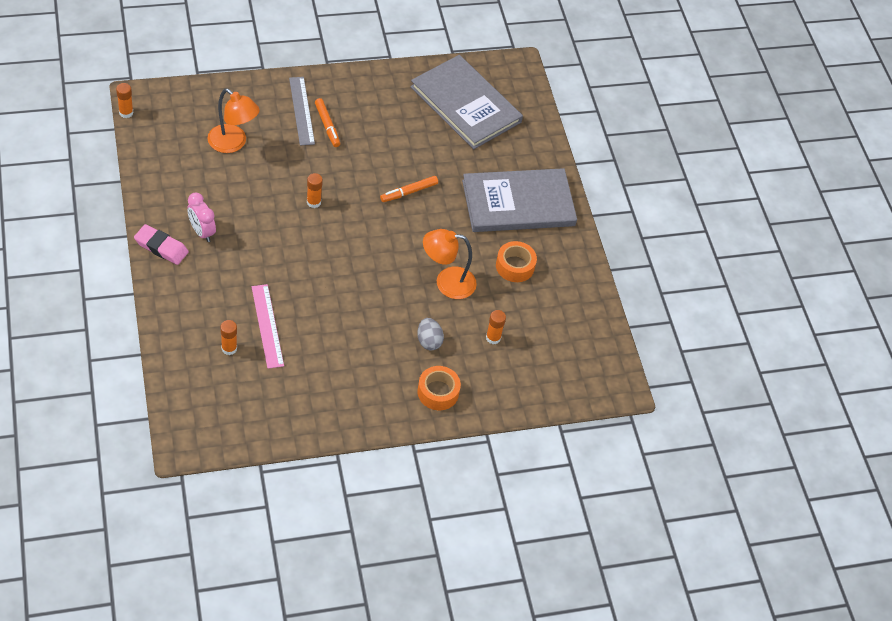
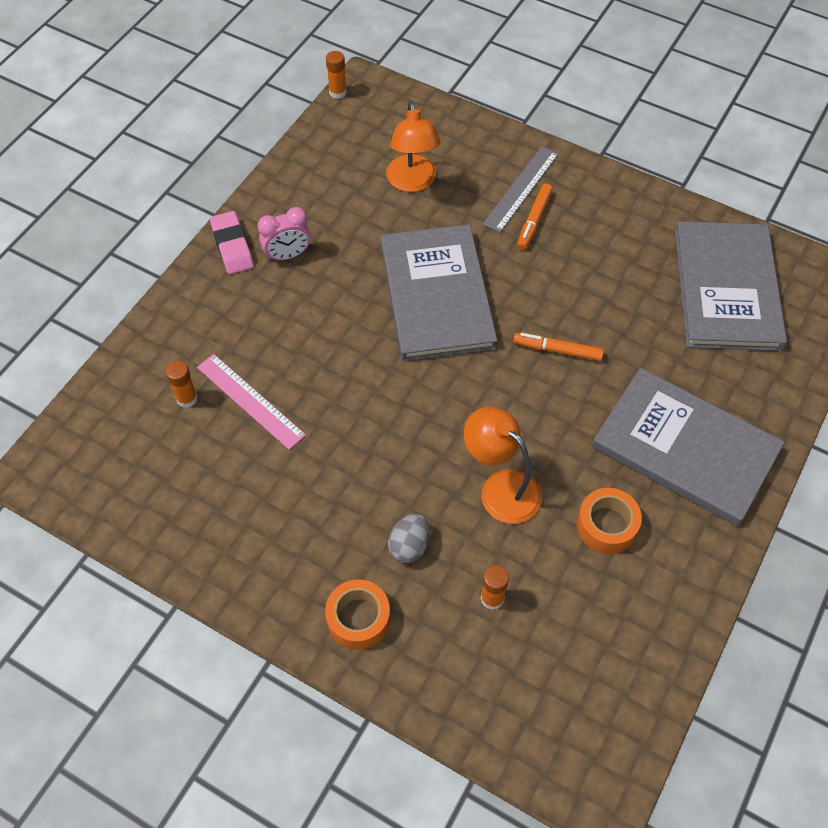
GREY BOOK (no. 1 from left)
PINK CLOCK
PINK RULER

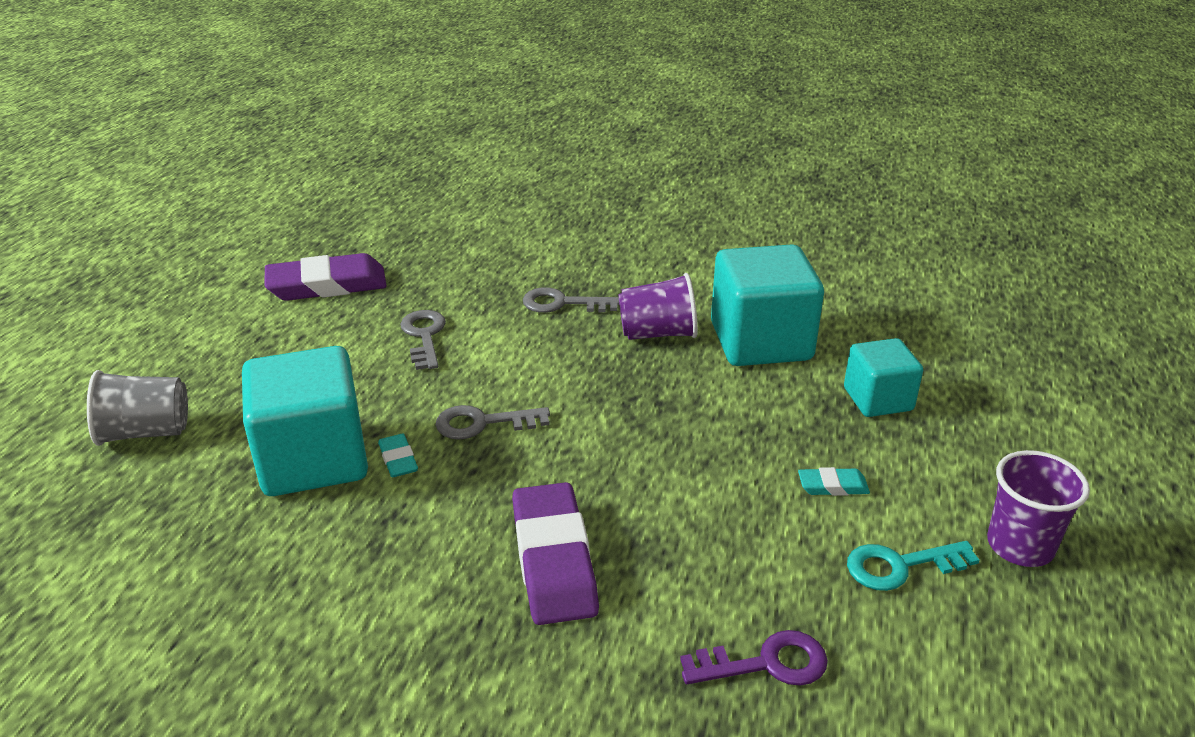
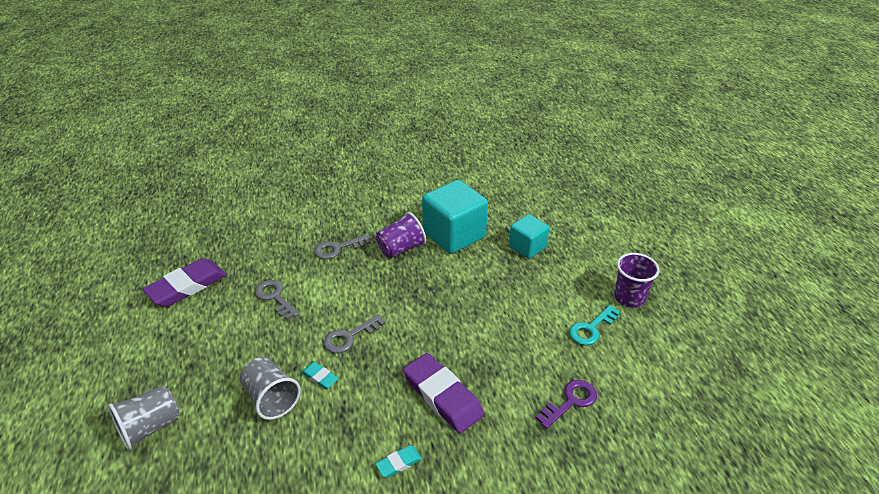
GREY CUP (no. 2 from left)
TURQUOISE ERASER (no. 2 from left)

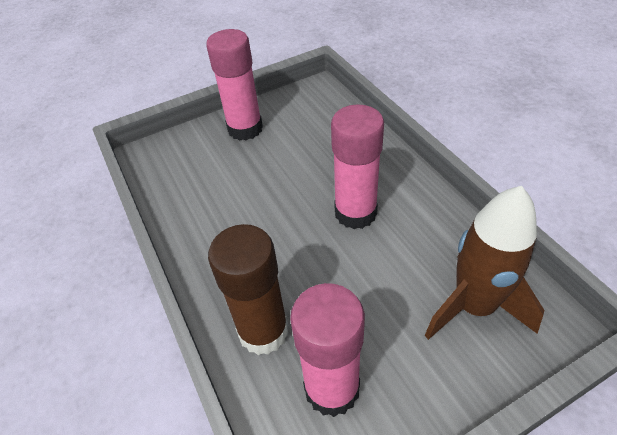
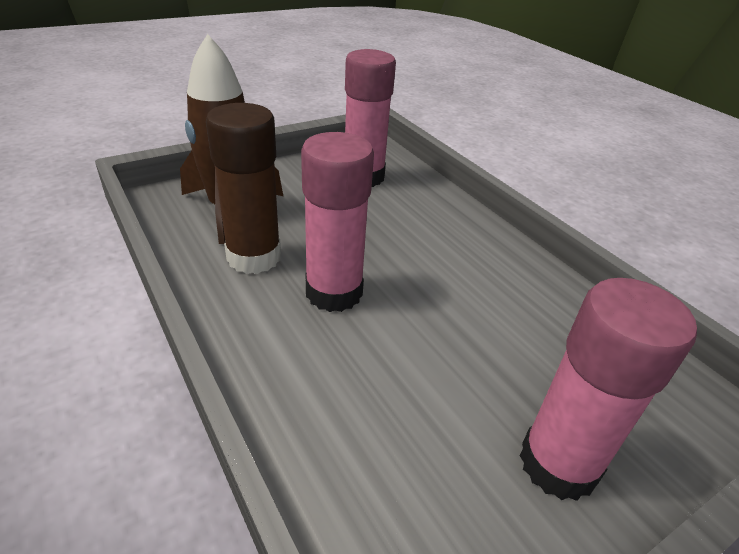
BROWN GLUE STICK

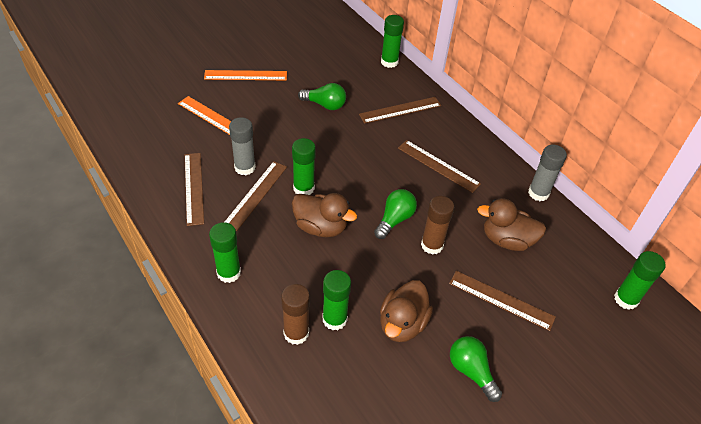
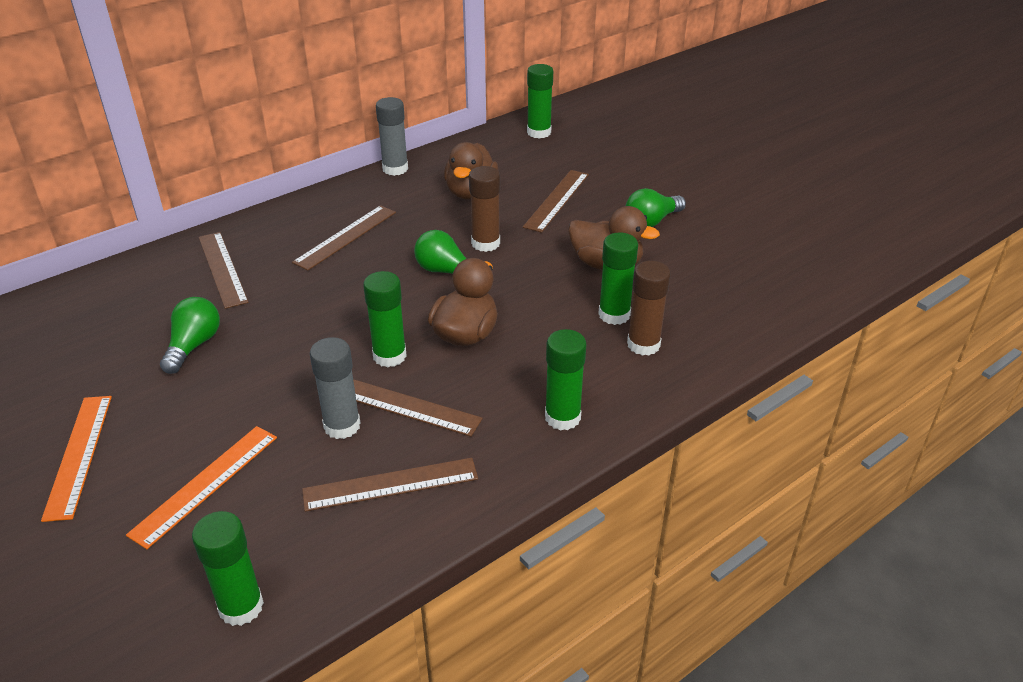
GREEN GLUE STICK (no. 1 from left)

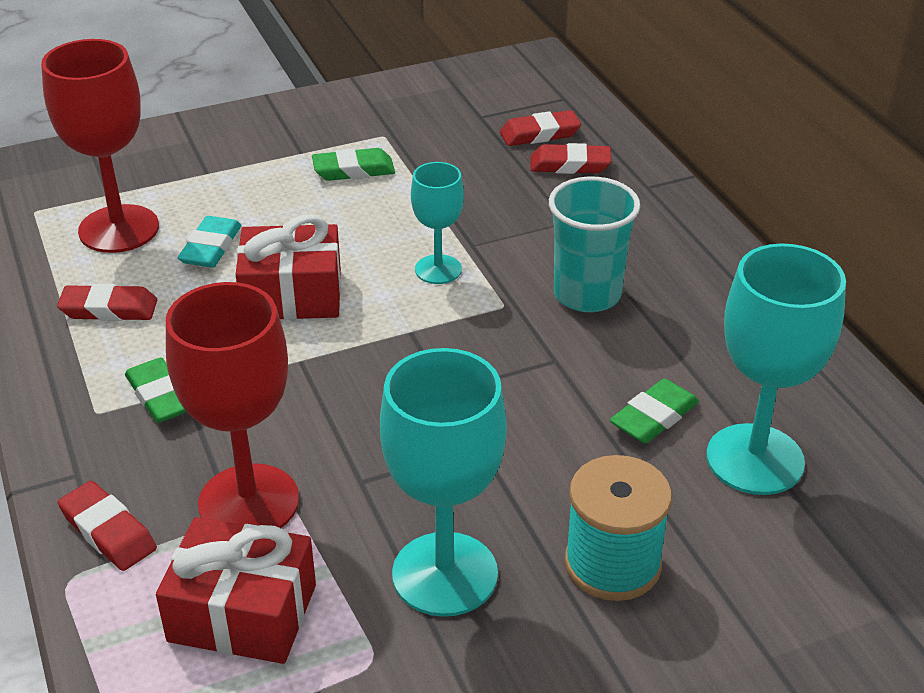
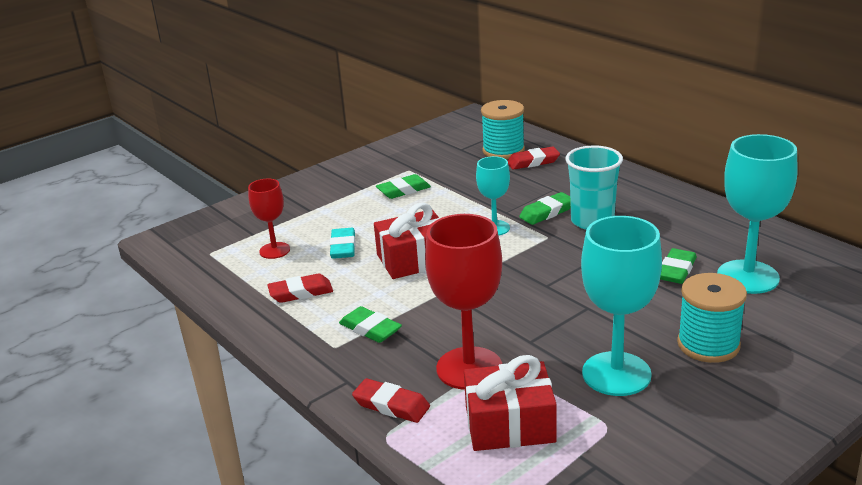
RED GOBLET (no. 1 from left)
TURQUOISE SPOOL (no. 1 from left)
GREEN ERASER (no. 3 from left)

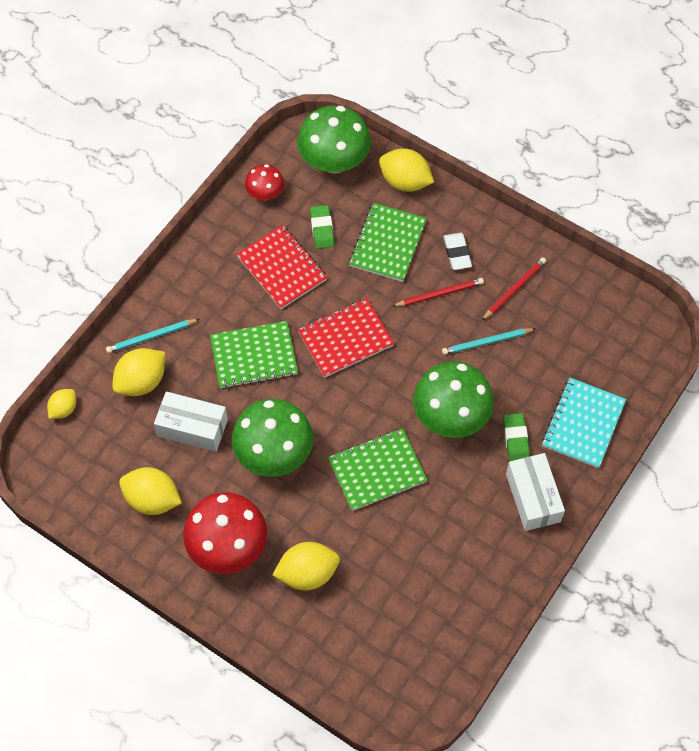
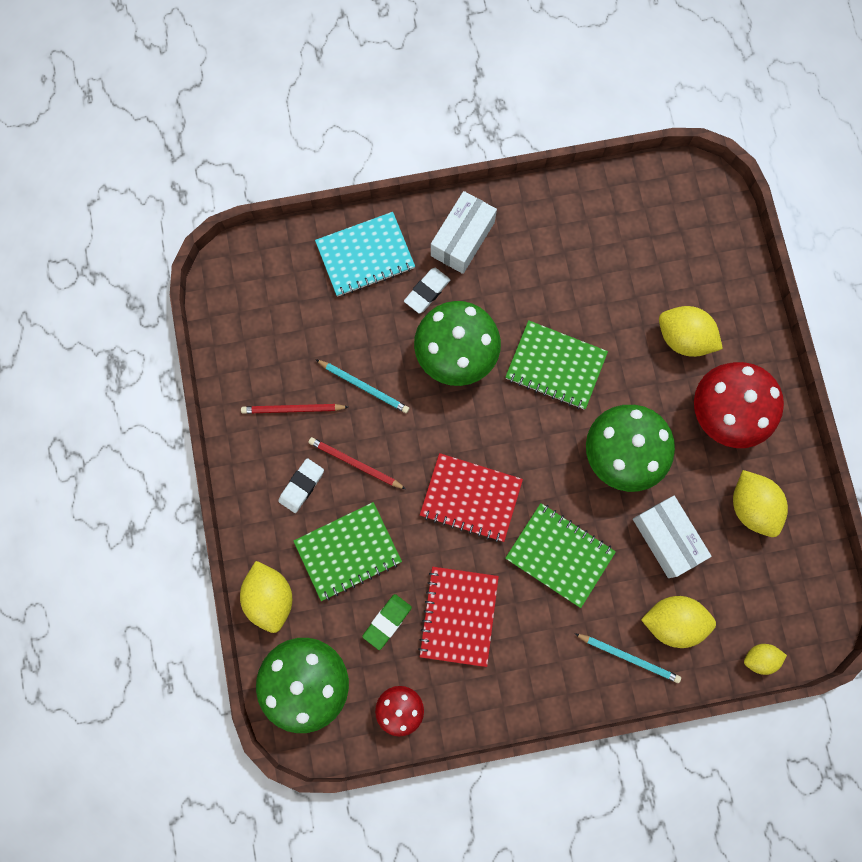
WHITE ERASER (no. 2 from left)

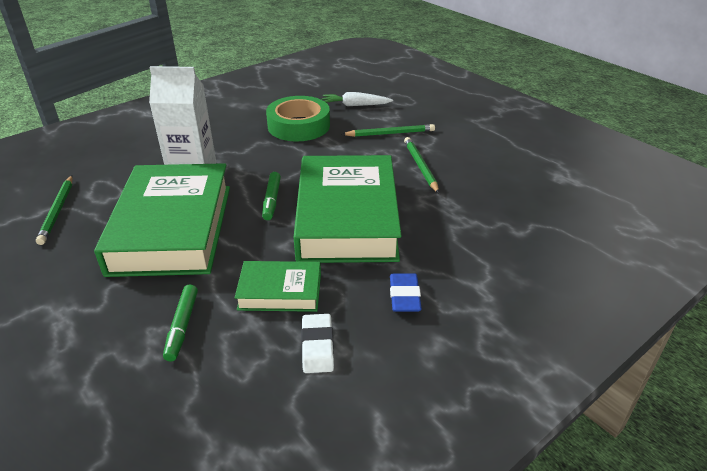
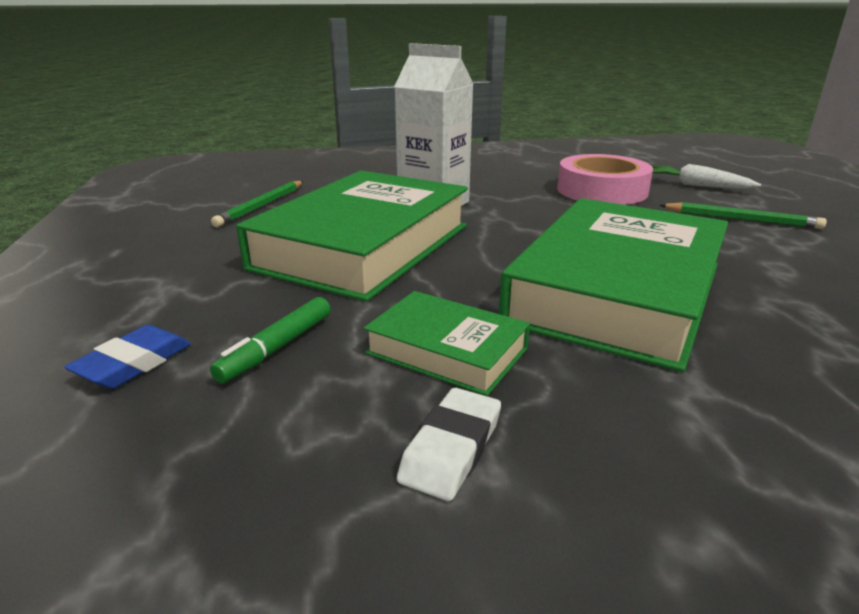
PINK TAPE
GREEN PENCIL (no. 3 from left in the first image)
GREEN MARKER (no. 2 from left in the first image)
BLUE ERASER

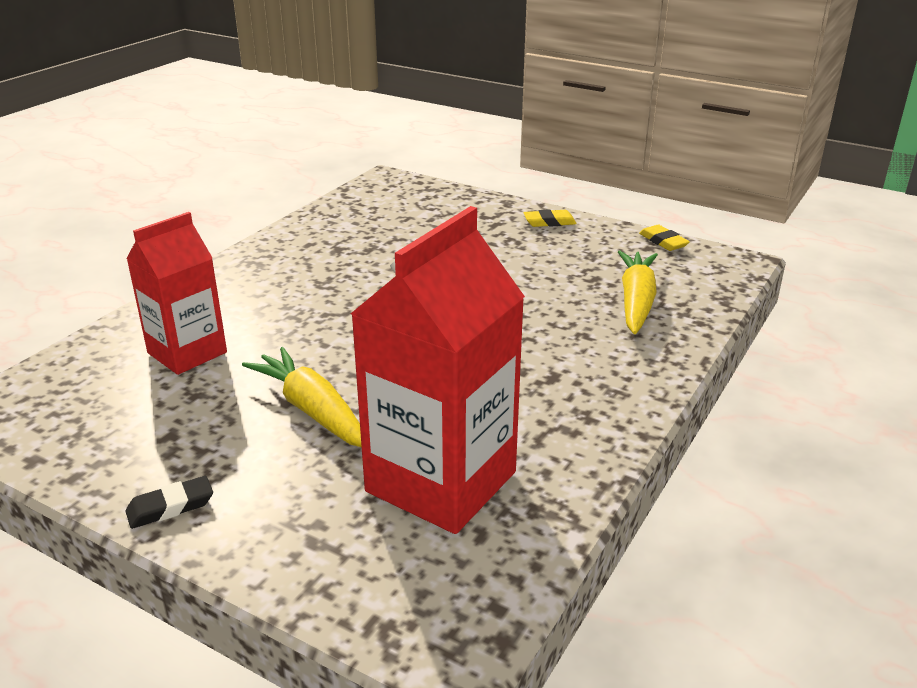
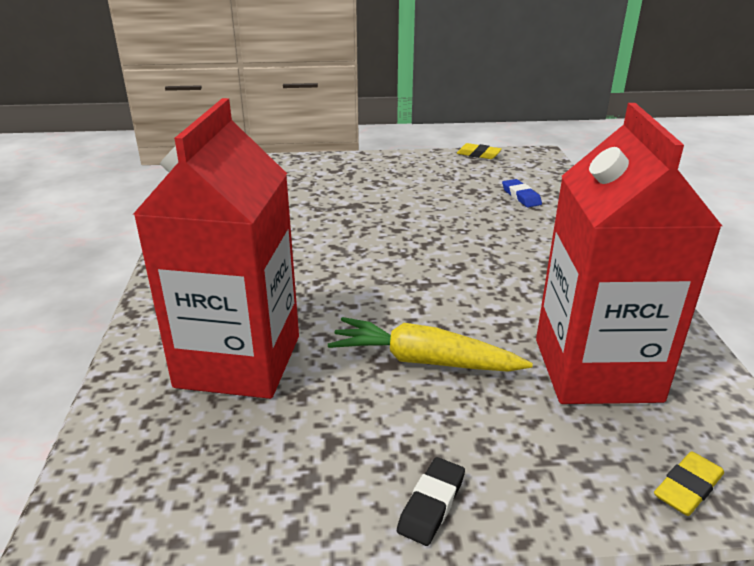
YELLOW ERASER (no. 2 from left)
RED CARTON (no. 1 from left)
BLUE ERASER

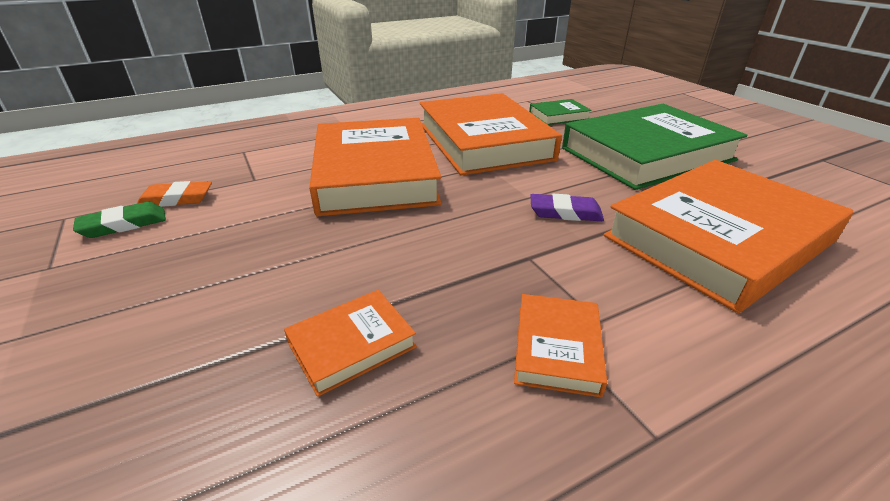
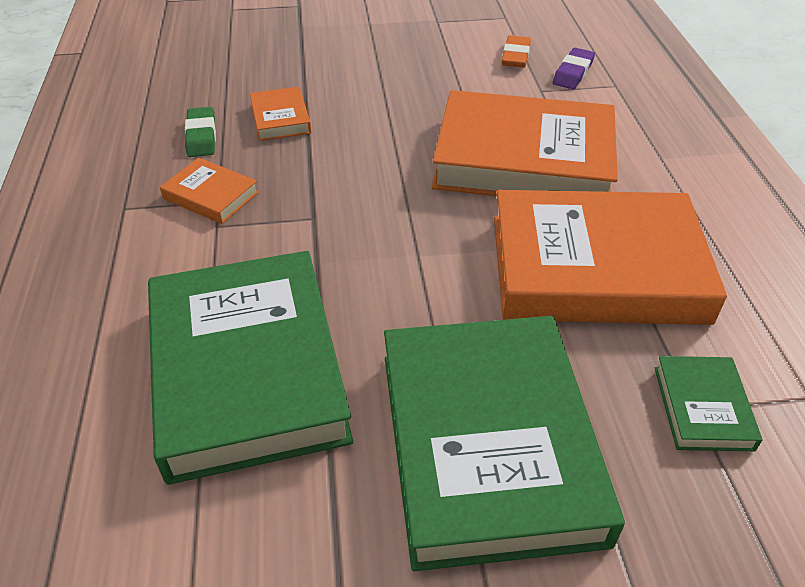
GREEN BOOK (no. 1 from left)
PURPLE ERASER
GREEN ERASER

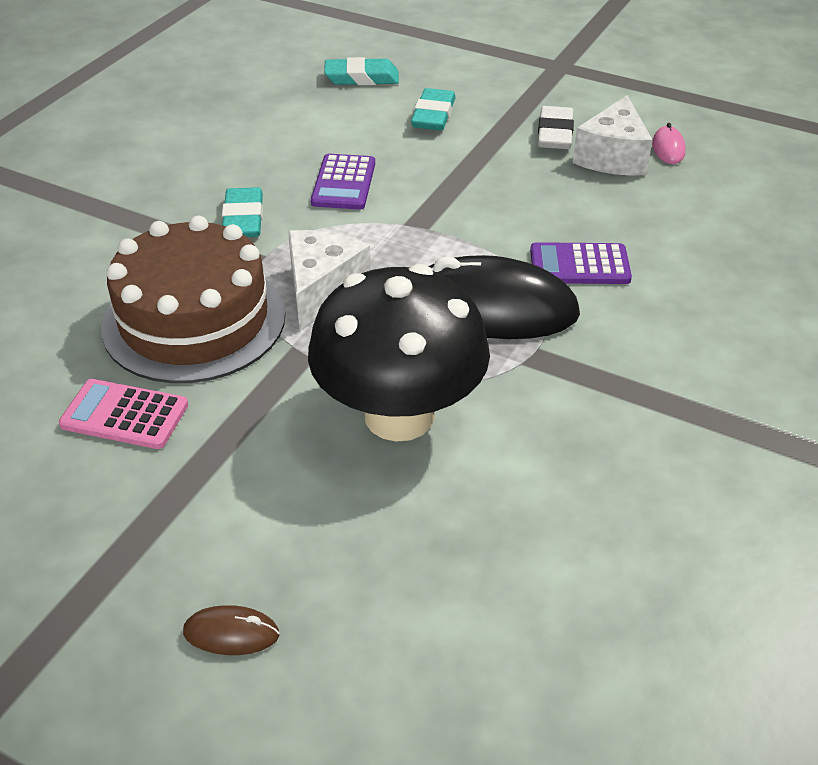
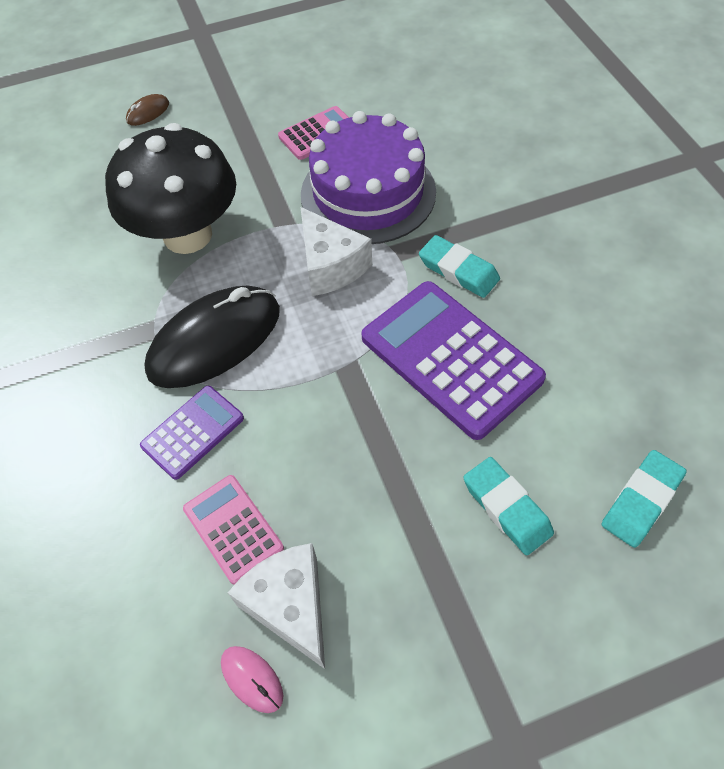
WHITE ERASER
PURPLE CALCULATOR (no. 2 from left)
PURPLE CAKE
PINK CALCULATOR (no. 1 from left)

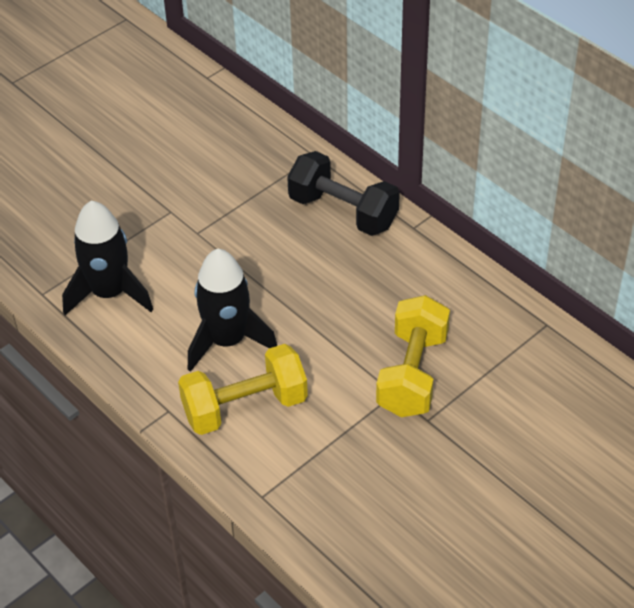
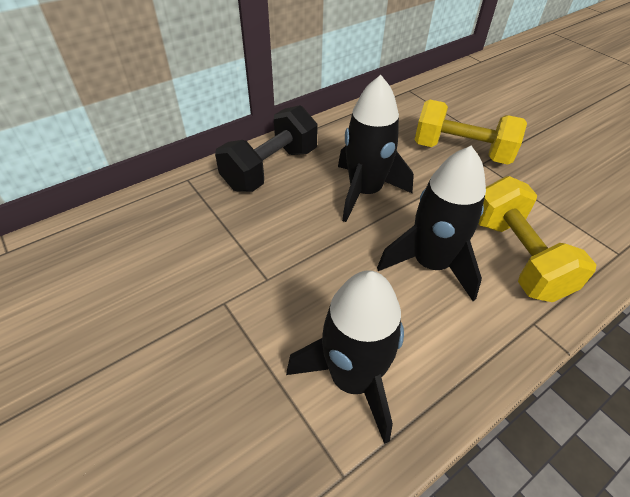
BLACK ROCKET (no. 2 from left)

